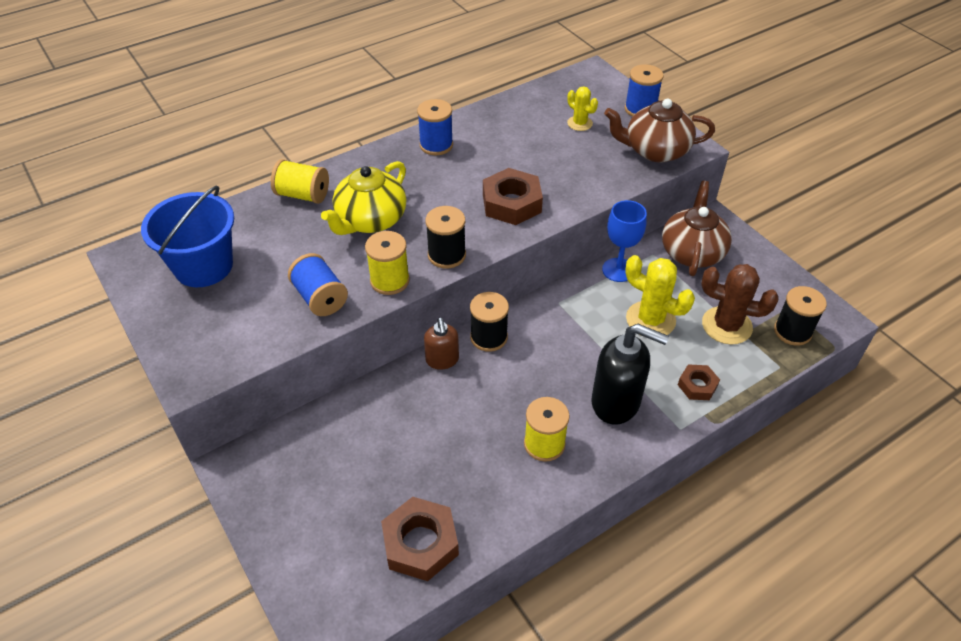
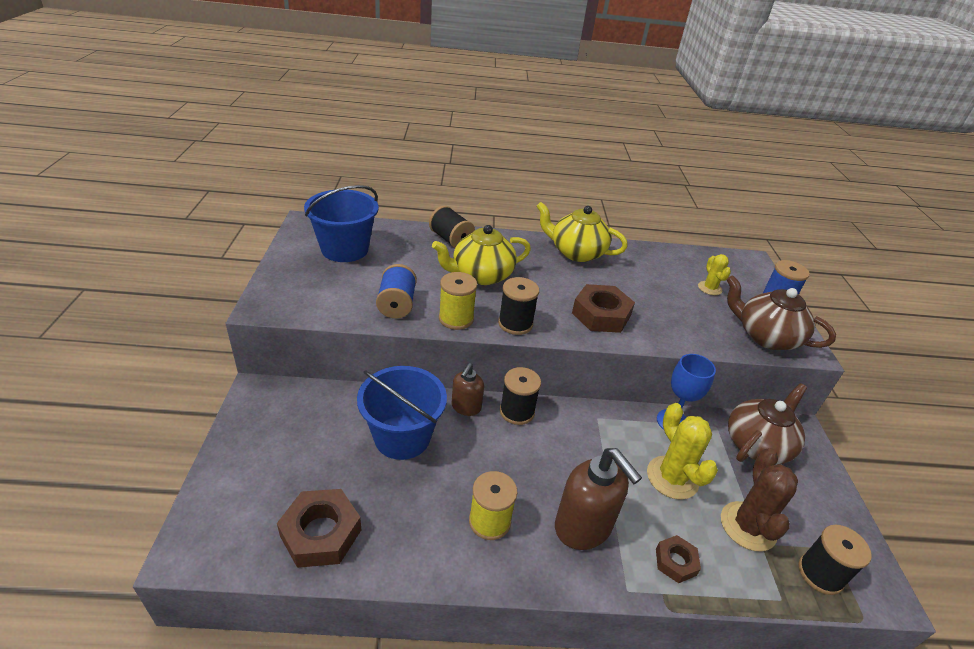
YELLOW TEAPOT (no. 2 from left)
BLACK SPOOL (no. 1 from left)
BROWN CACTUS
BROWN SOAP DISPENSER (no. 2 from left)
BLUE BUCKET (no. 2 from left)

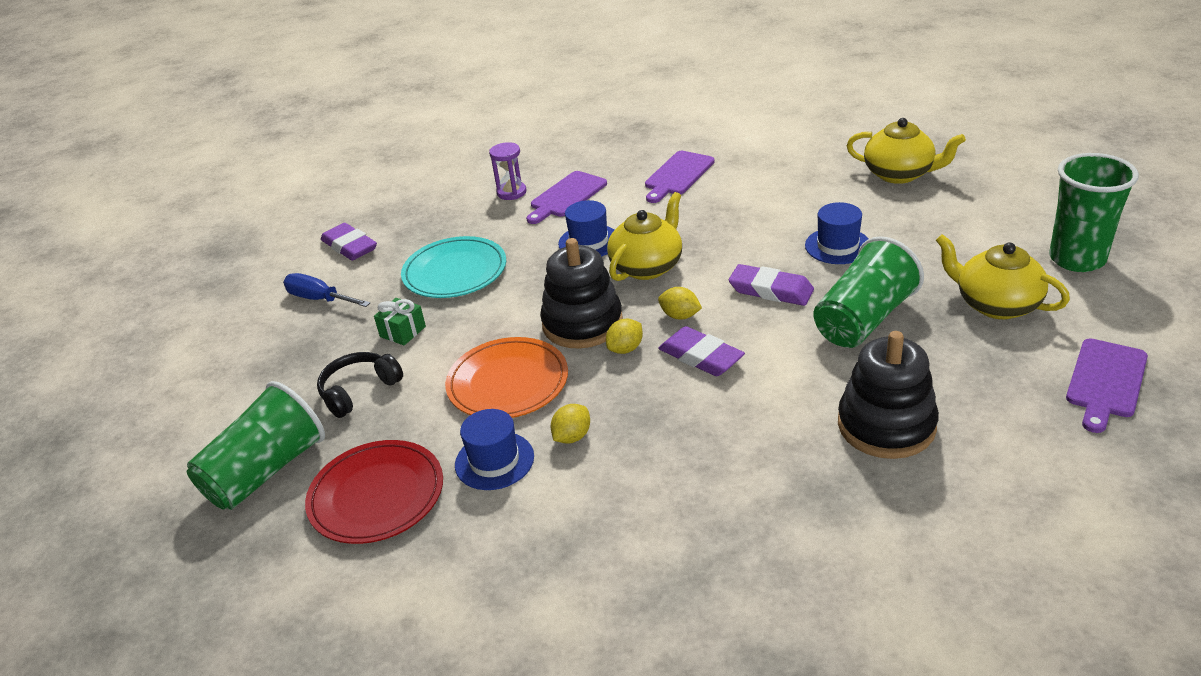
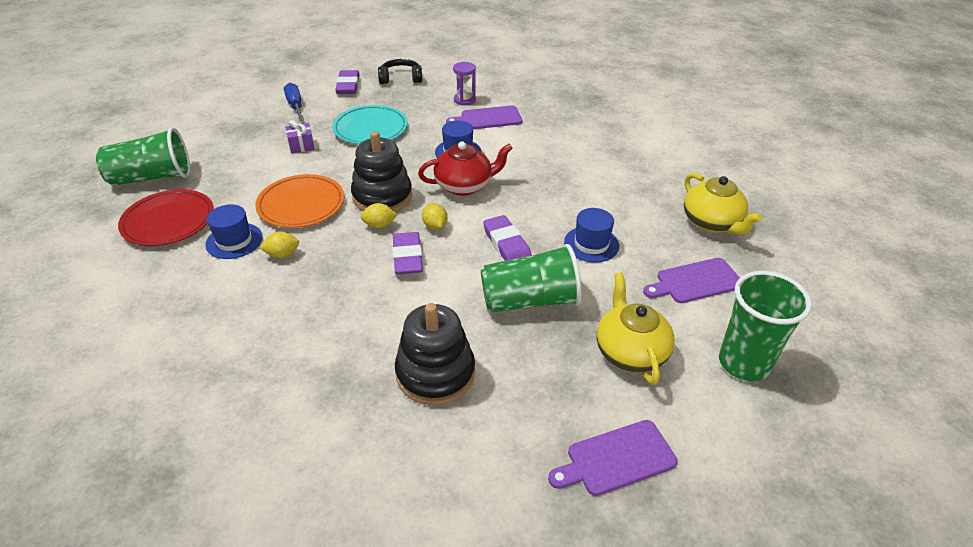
PURPLE CUTTING BOARD (no. 3 from left)
RED TEAPOT
PURPLE GIFT
BLACK HEADPHONES

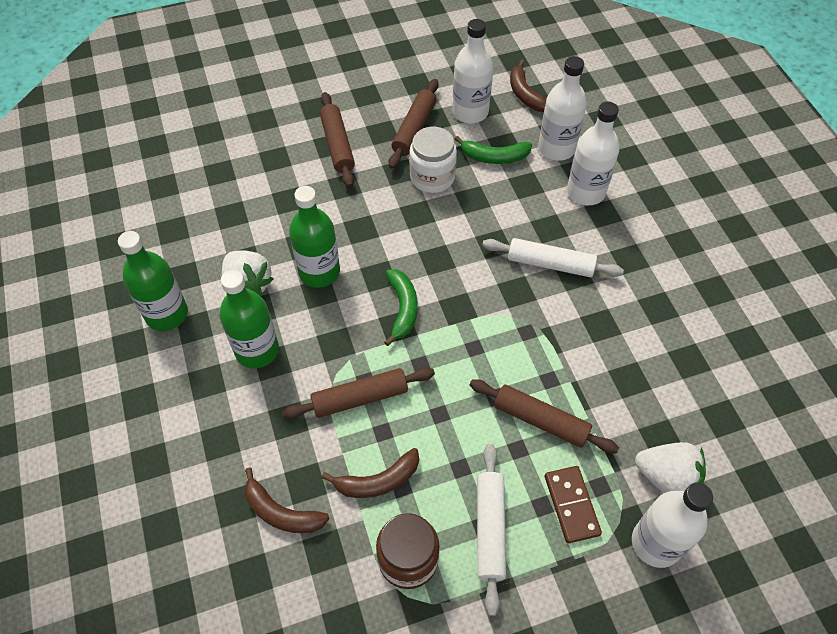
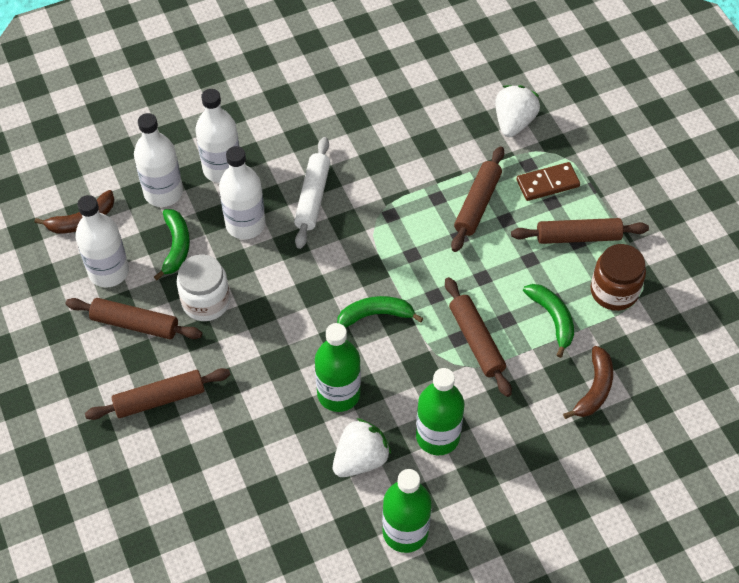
BROWN ROLLING PIN (no. 5 from left)
GREEN BANANA (no. 3 from left)
WHITE BOTTLE (no. 4 from left)

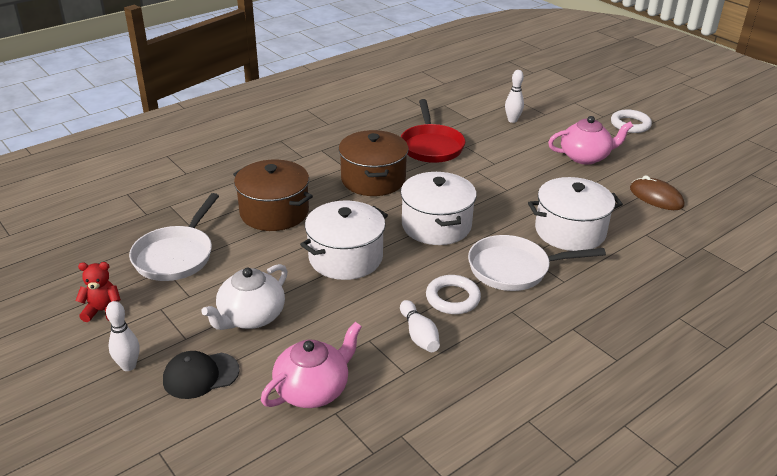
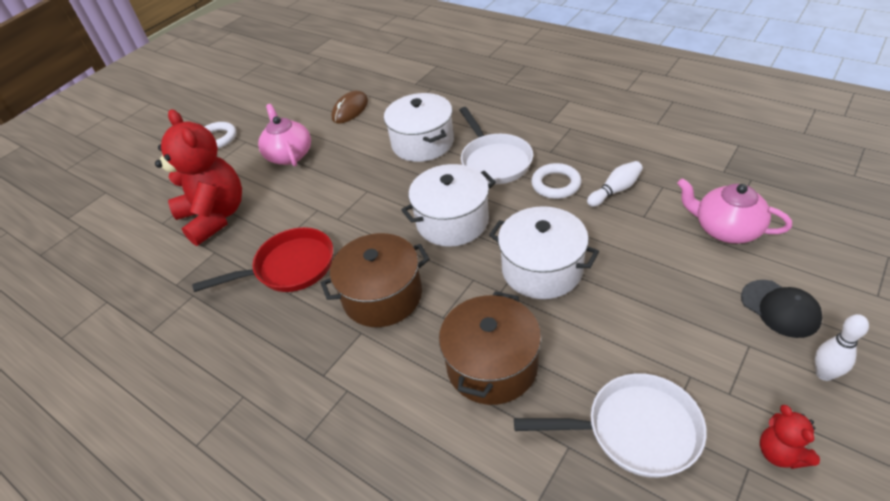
RED TEDDY BEAR (no. 1 from left)
WHITE TEAPOT

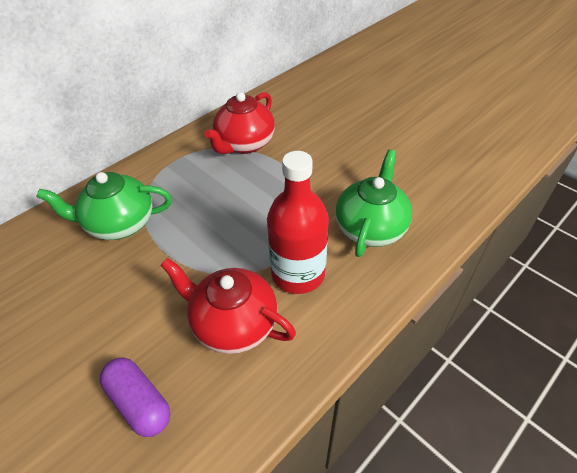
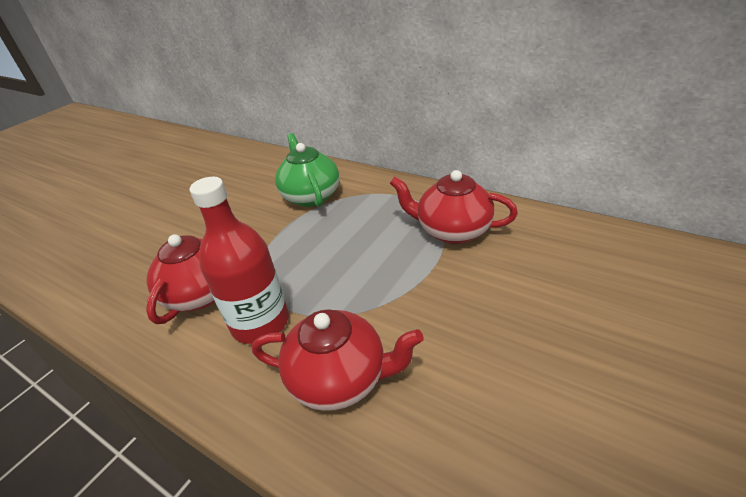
RED TEAPOT (no. 2 from left)
PURPLE CAPSULE

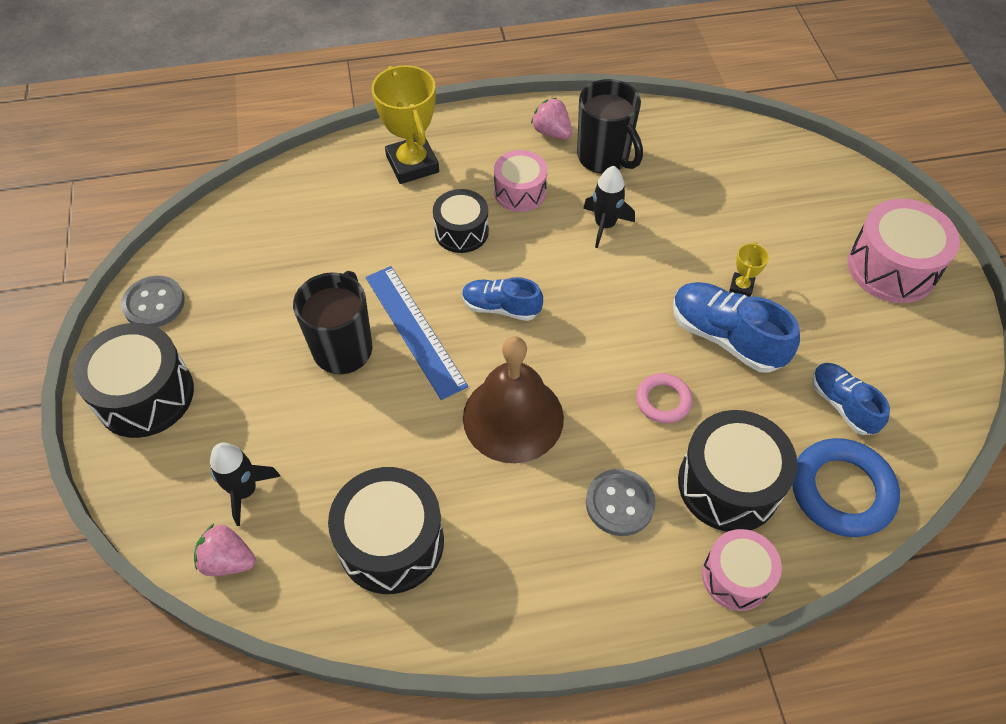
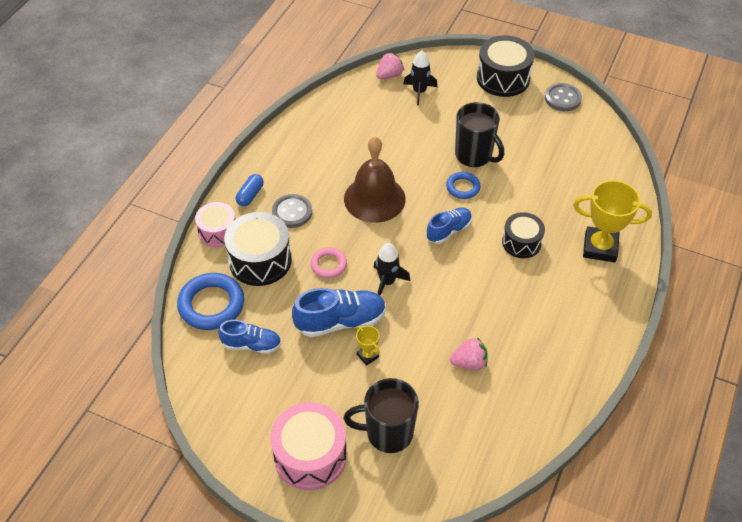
BLACK MUG (no. 1 from left)
PINK STRAWBERRY (no. 2 from left)
PINK DRUM (no. 1 from left in the first image)
BLACK ROCKET (no. 1 from left)
BLUE RING (no. 2 from left)
BLACK DRUM (no. 2 from left in the first image)
BLUE CAPSULE

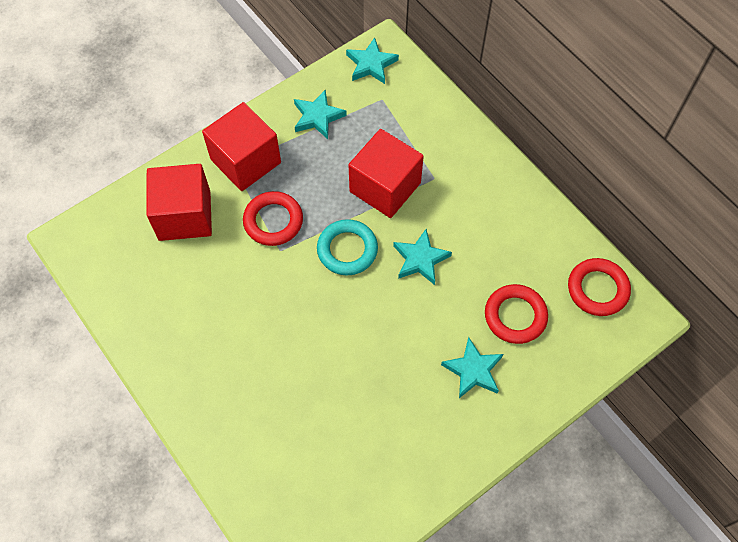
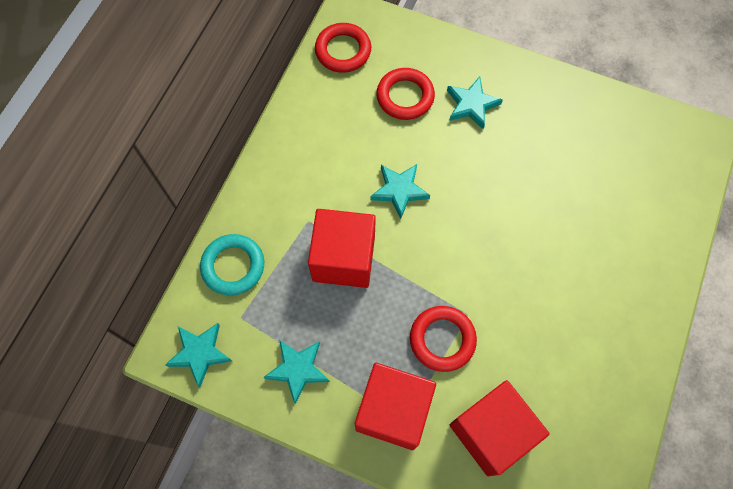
TURQUOISE RING

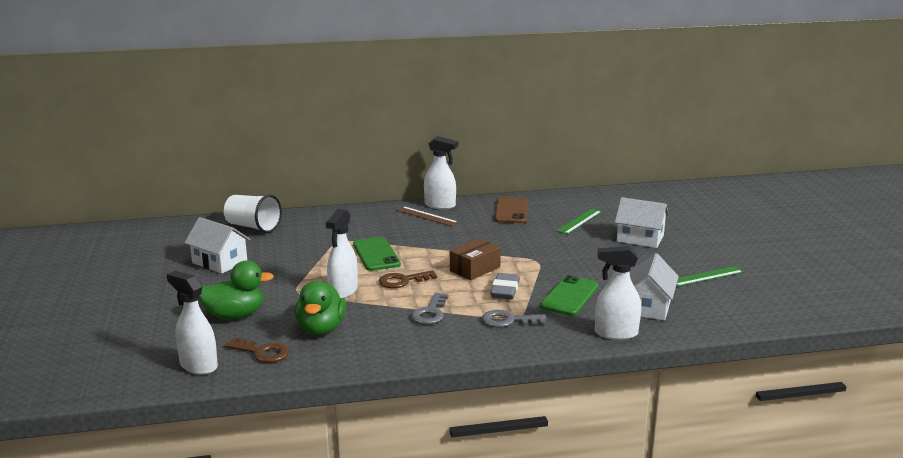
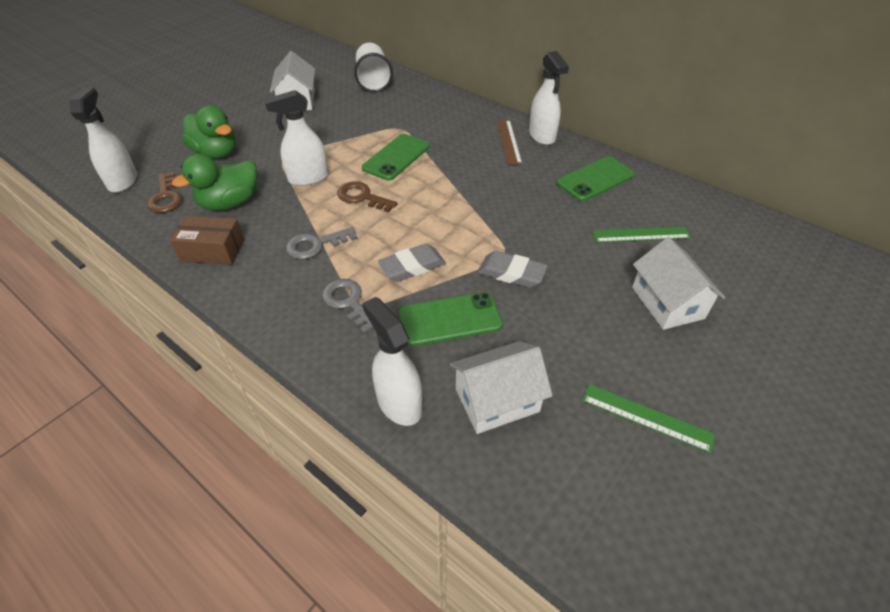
GREEN PHONE (no. 3 from left)
BROWN BOX
GREY ERASER (no. 2 from left)

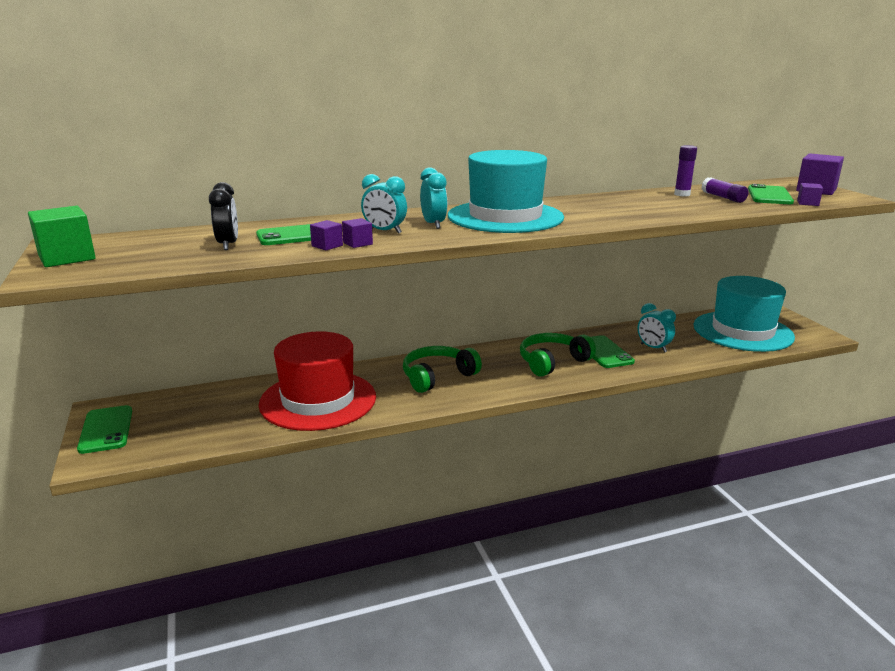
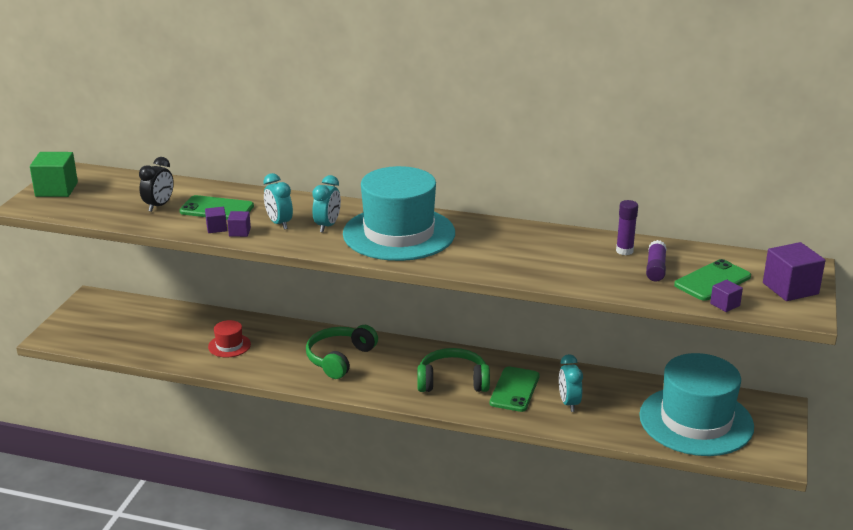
RED HAT
GREEN HEADPHONES (no. 1 from left)
GREEN PHONE (no. 1 from left in the first image)

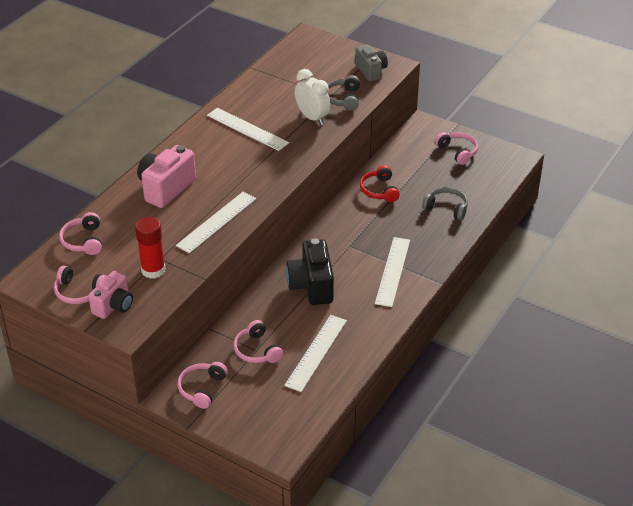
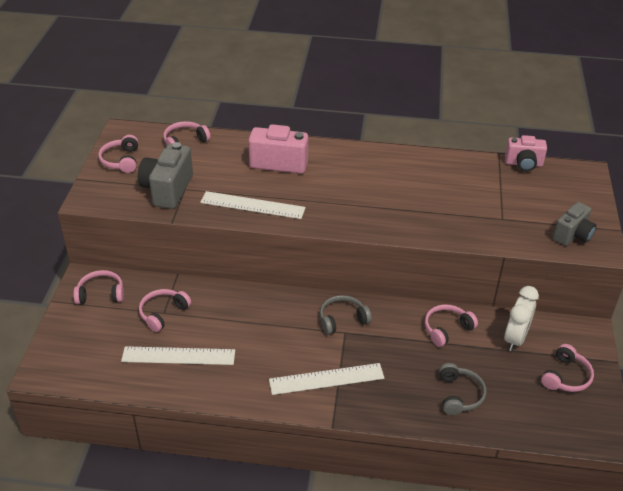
WHITE CLOCK
GREY HEADPHONES (no. 1 from left)
WHITE RULER (no. 2 from left in the first image)
PINK HEADPHONES (no. 5 from left)
GREY CAMERA (no. 1 from left)
BLACK CAMERA
PINK CAMERA (no. 2 from left)

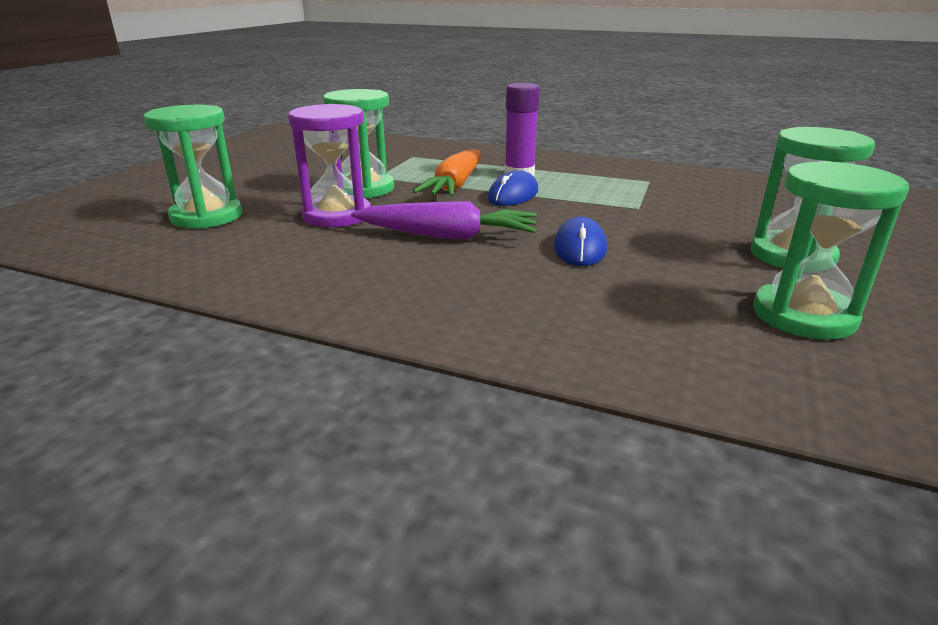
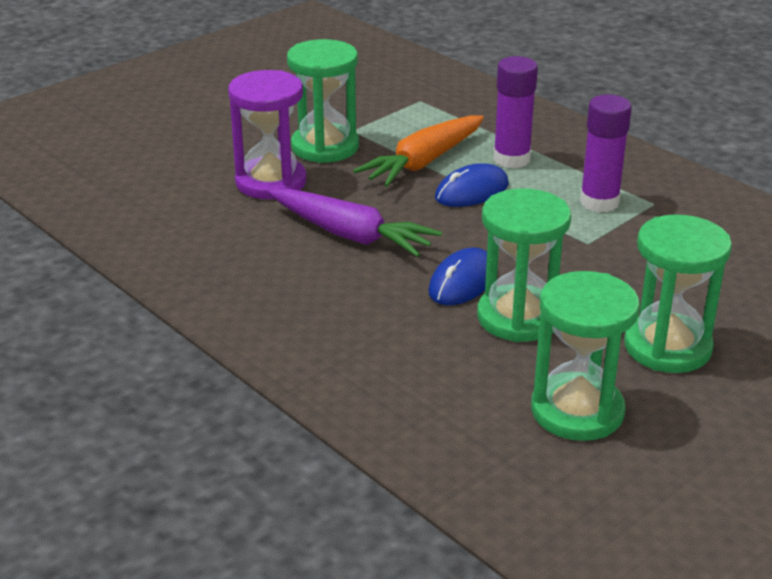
GREEN HOURGLASS (no. 2 from left)
PURPLE GLUE STICK (no. 2 from left)

